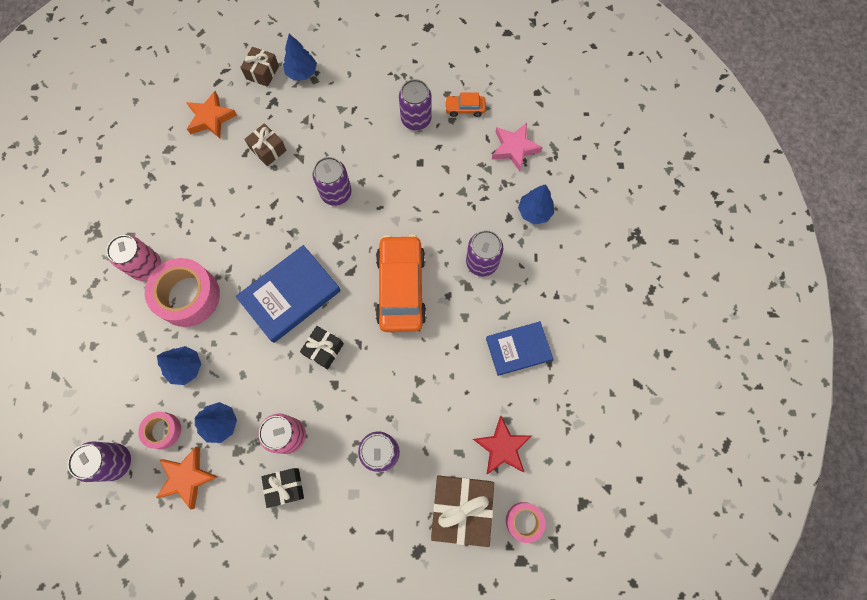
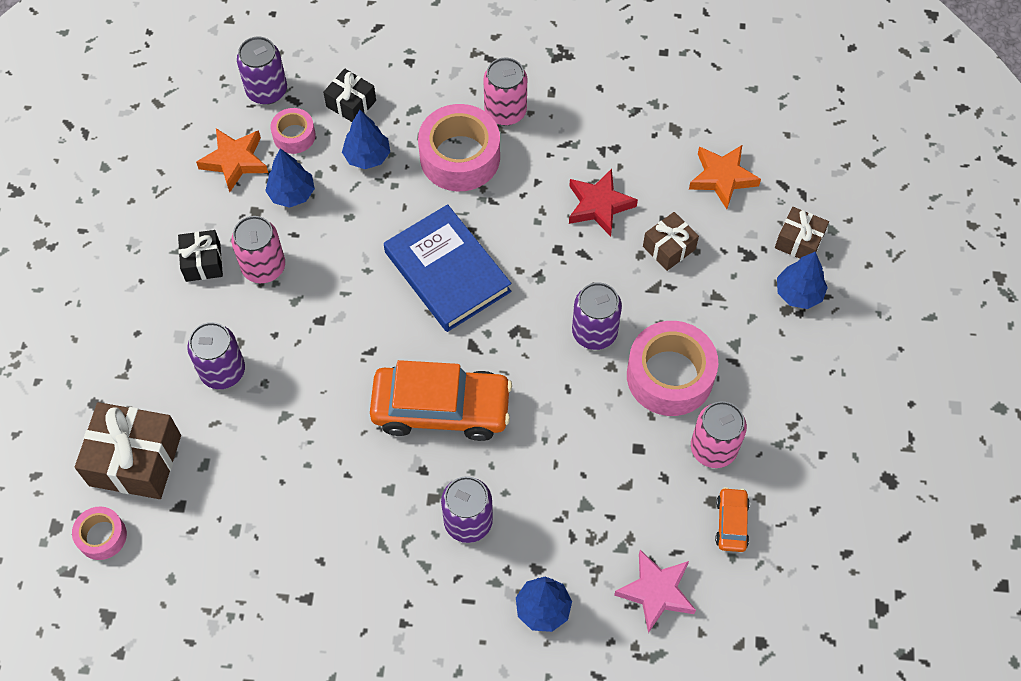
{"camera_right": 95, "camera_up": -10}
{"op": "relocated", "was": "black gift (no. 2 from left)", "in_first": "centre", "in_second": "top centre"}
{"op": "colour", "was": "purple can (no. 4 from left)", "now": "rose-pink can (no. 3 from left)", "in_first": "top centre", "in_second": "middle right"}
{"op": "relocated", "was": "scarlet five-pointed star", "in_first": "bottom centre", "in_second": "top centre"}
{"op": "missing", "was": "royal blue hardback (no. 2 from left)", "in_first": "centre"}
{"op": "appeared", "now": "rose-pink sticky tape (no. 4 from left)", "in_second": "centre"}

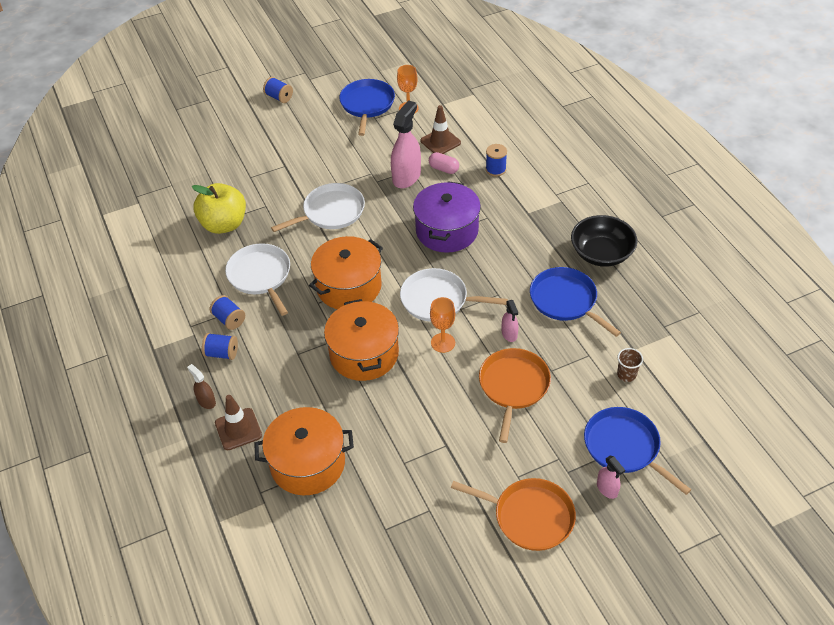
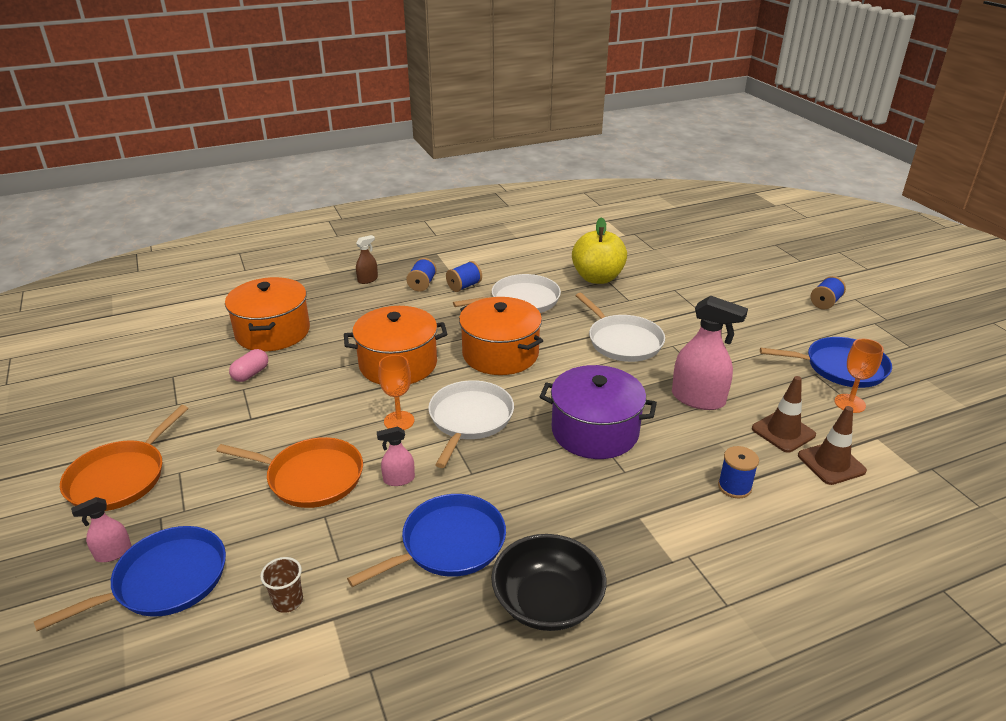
{"camera_right": 90, "camera_up": -15}
{"op": "relocated", "was": "brown traffic cone (no. 1 from left in the first image)", "now": "brown traffic cone (no. 2 from left)", "in_first": "bottom left", "in_second": "middle right"}
{"op": "relocated", "was": "rose-pink pill shape", "in_first": "top centre", "in_second": "middle left"}

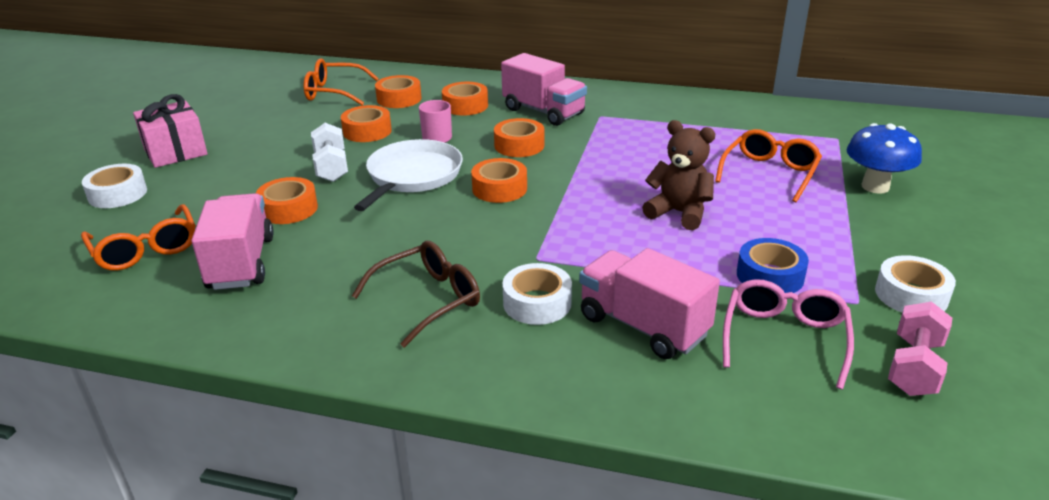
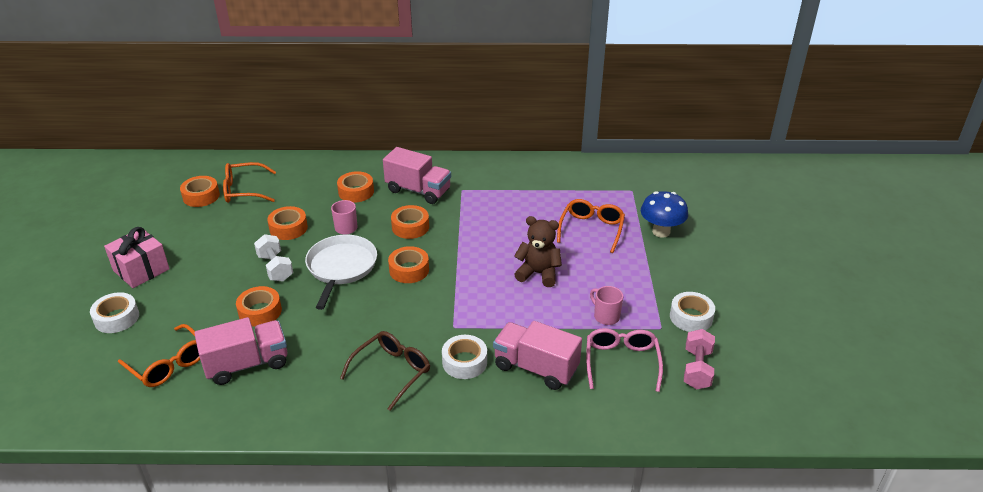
{"camera_right": -15, "camera_up": 5}
{"op": "spun", "was": "rose-pink truck (no. 1 from left)", "in_first": "middle left", "in_second": "bottom left", "clockwise": 90}
{"op": "relocated", "was": "bright orange sticky tape (no. 3 from left in the first image)", "now": "bright orange sticky tape (no. 1 from left)", "in_first": "top centre", "in_second": "middle left"}
{"op": "exchanged", "was": "royal blue sticky tape", "now": "rose-pink mug (no. 2 from left)", "in_first": "middle right", "in_second": "centre"}

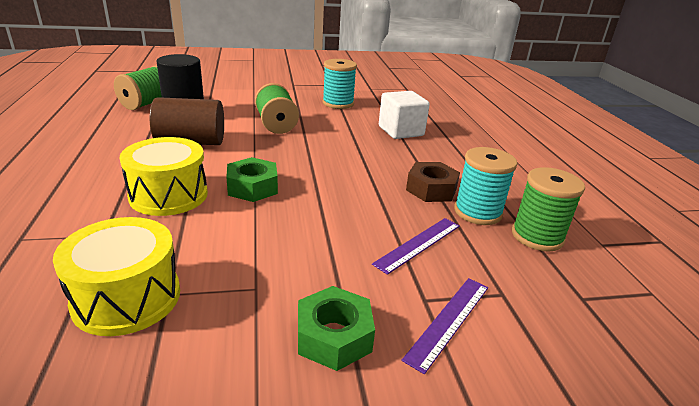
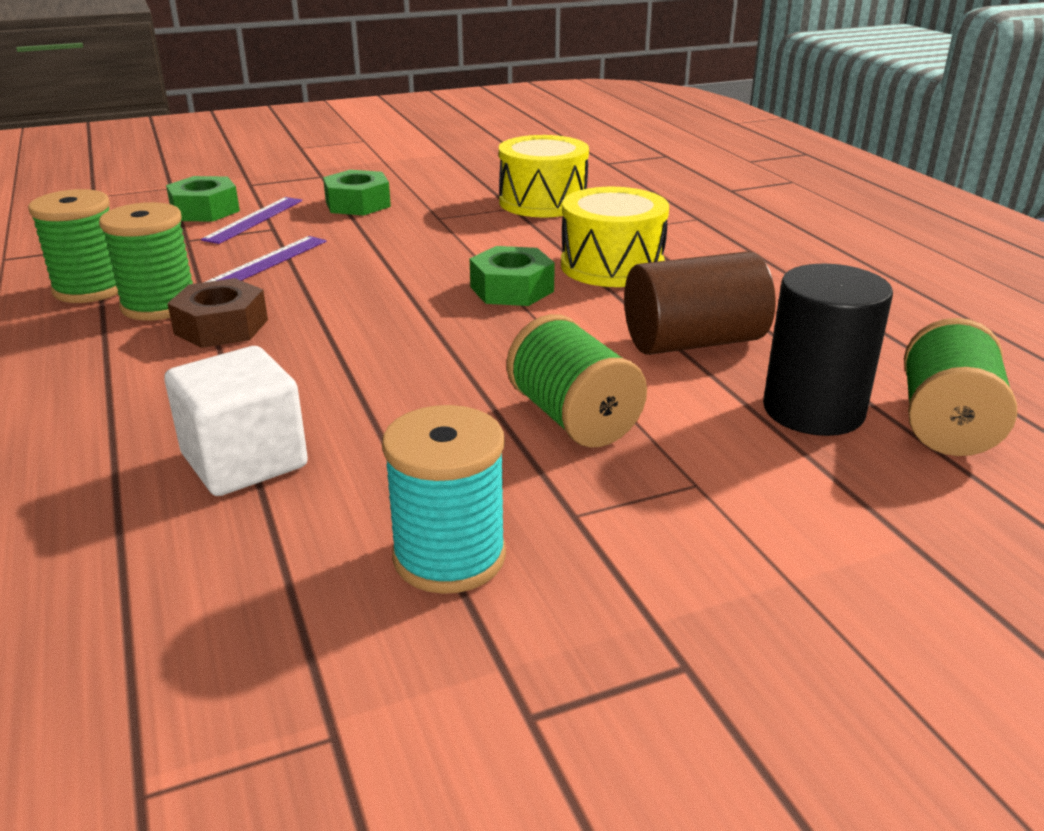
{"camera_right": 170, "camera_up": 0}
{"op": "colour", "was": "aqua reel of thread (no. 2 from left)", "now": "green reel of thread (no. 2 from left)", "in_first": "middle right", "in_second": "top left"}
{"op": "appeared", "now": "green hexagon nut (no. 1 from left)", "in_second": "top left"}

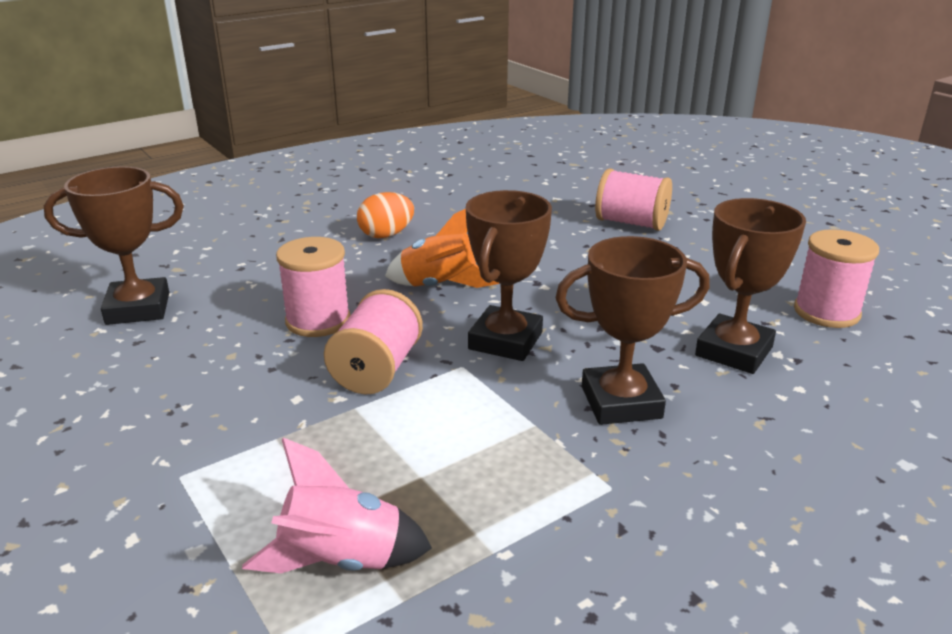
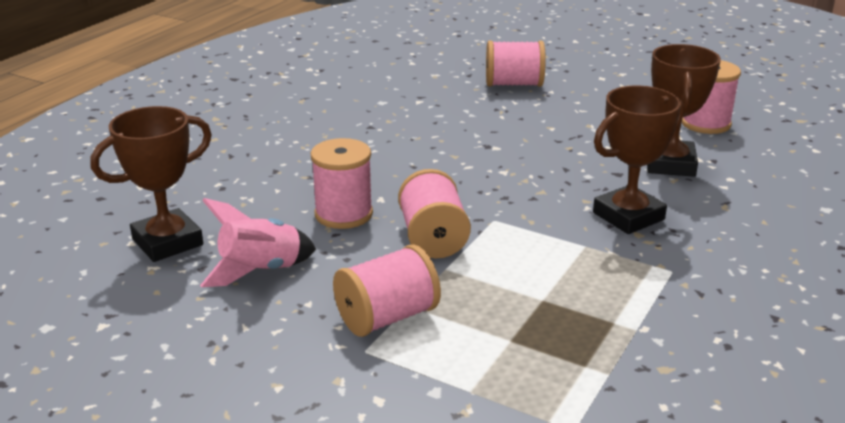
{"camera_right": -25, "camera_up": 0}
{"op": "relocated", "was": "rose-pink toy rocket", "in_first": "bottom centre", "in_second": "middle left"}
{"op": "missing", "was": "bright orange egg shape", "in_first": "centre"}
{"op": "missing", "was": "bright orange toy rocket", "in_first": "centre"}
{"op": "missing", "was": "brown trophy (no. 2 from left)", "in_first": "centre"}
{"op": "appeared", "now": "rose-pink reel of thread (no. 2 from left)", "in_second": "bottom centre"}

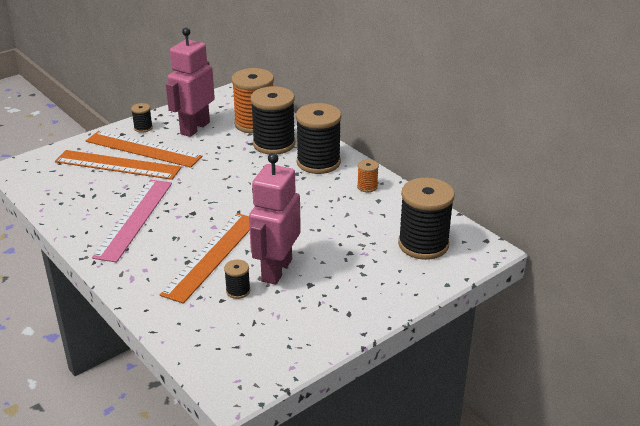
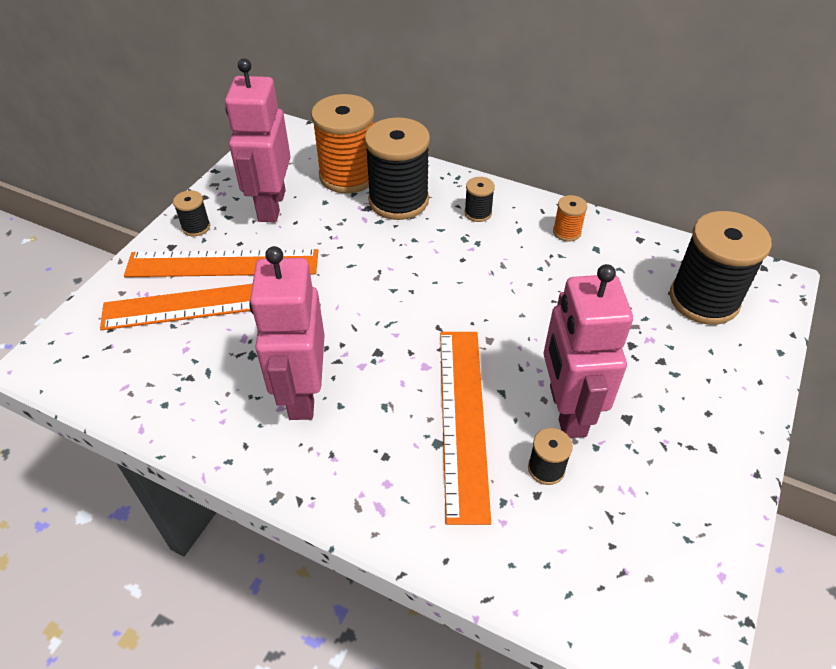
{"camera_right": -25, "camera_up": 15}
{"op": "exchanged", "was": "rose-pink straightedge", "now": "rose-pink robot figure (no. 2 from left)", "in_first": "middle left", "in_second": "centre"}
{"op": "size", "was": "black reel of thread (no. 4 from left in the first image)", "in_first": "top centre", "in_second": "top centre", "ratio": 0.45}

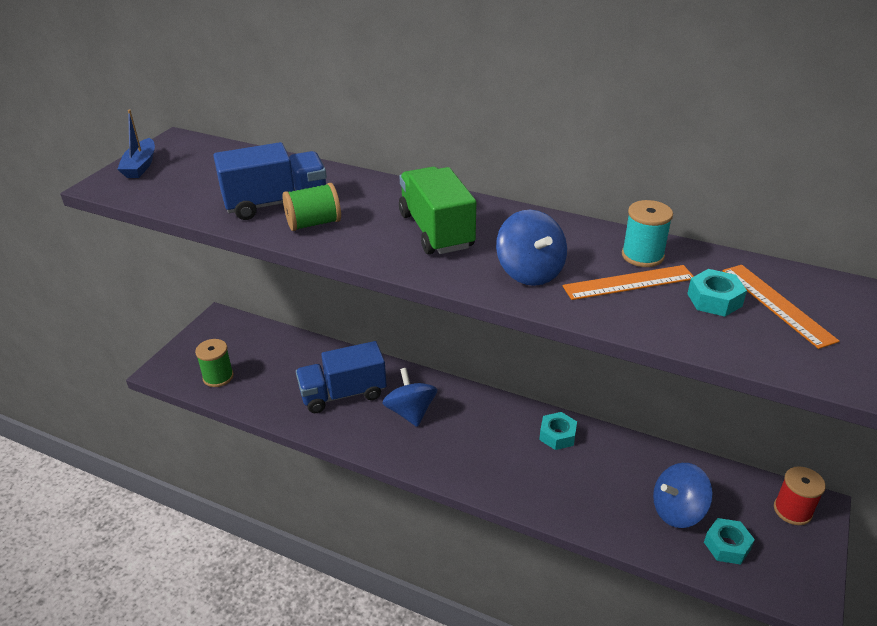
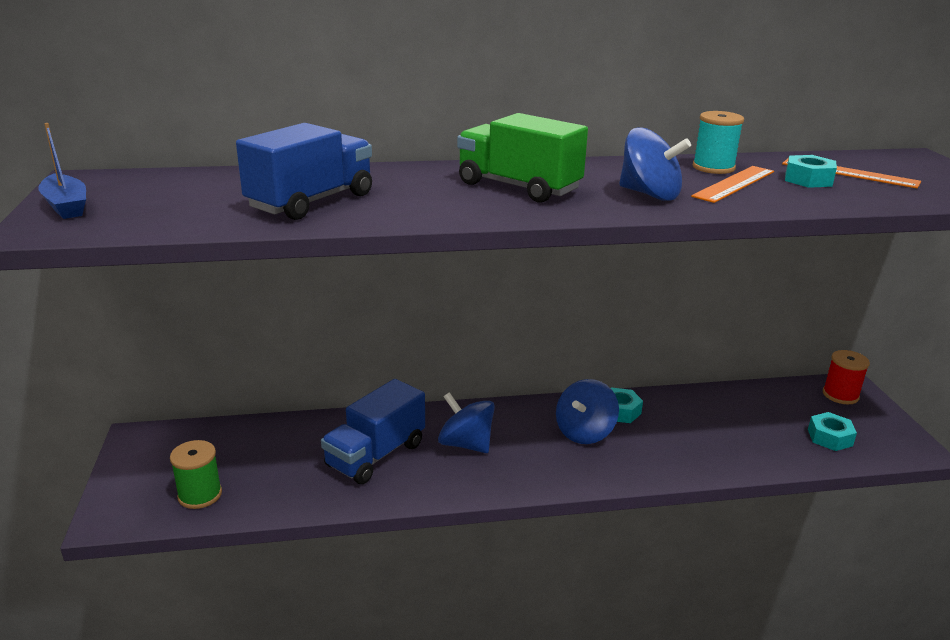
{"camera_right": -35, "camera_up": -10}
{"op": "missing", "was": "green reel of thread (no. 2 from left)", "in_first": "top centre"}
{"op": "relocated", "was": "royal blue toy top (no. 3 from left in the first image)", "now": "royal blue toy top (no. 2 from left)", "in_first": "bottom right", "in_second": "centre"}

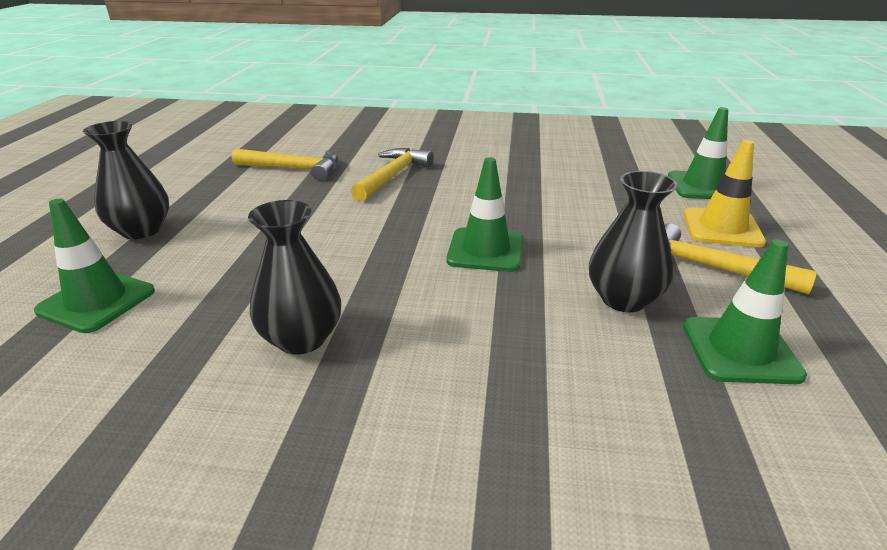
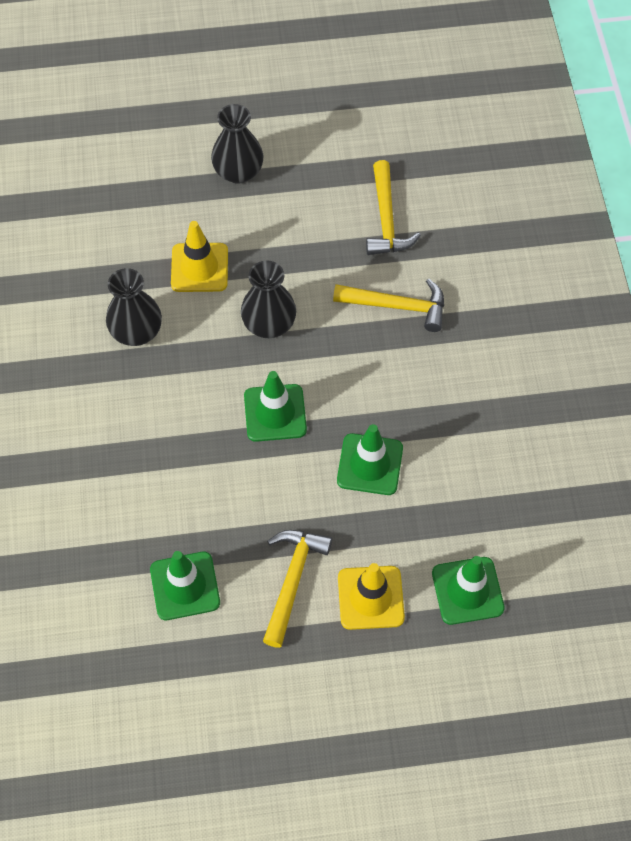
{"camera_right": 75, "camera_up": 30}
{"op": "relocated", "was": "green traffic cone (no. 1 from left in the first image)", "now": "green traffic cone (no. 3 from left)", "in_first": "middle left", "in_second": "centre"}
{"op": "relocated", "was": "black vase (no. 3 from left)", "in_first": "middle right", "in_second": "centre"}
{"op": "appeared", "now": "golden traffic cone (no. 1 from left)", "in_second": "top left"}

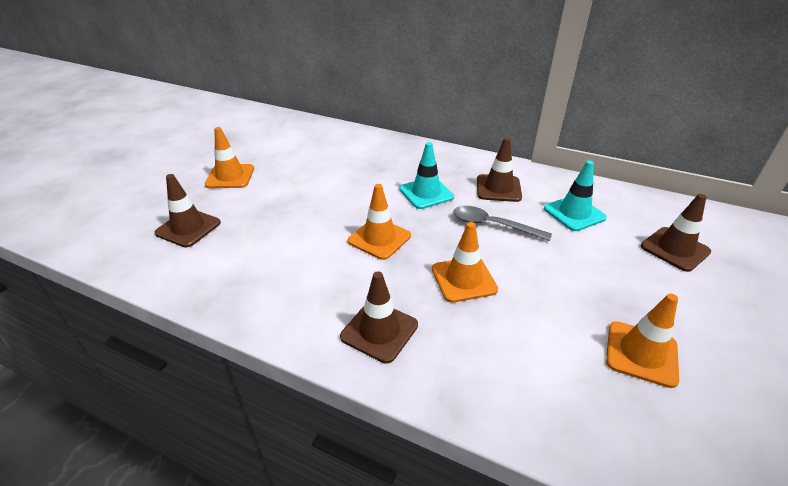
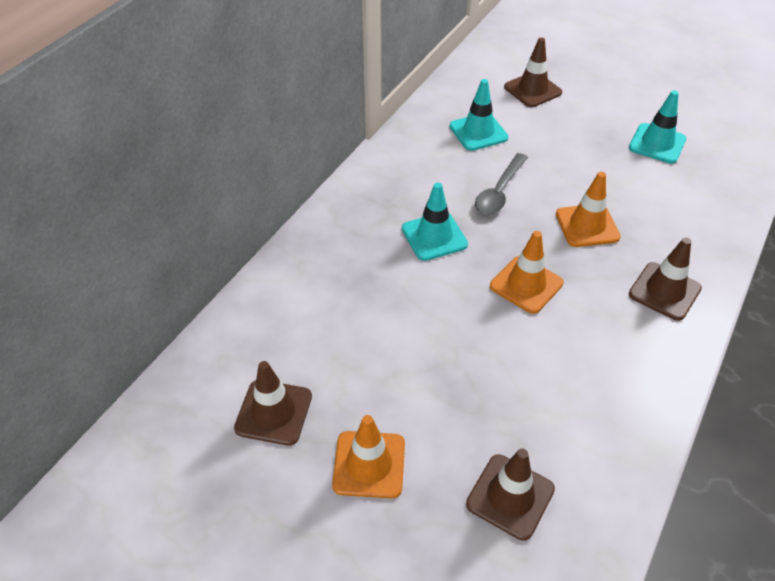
{"camera_right": -85, "camera_up": 10}
{"op": "relocated", "was": "brown traffic cone (no. 3 from left in the first image)", "now": "brown traffic cone (no. 1 from left)", "in_first": "centre", "in_second": "bottom centre"}
{"op": "colour", "was": "bright orange traffic cone (no. 4 from left)", "now": "aqua traffic cone (no. 3 from left)", "in_first": "bottom right", "in_second": "top right"}

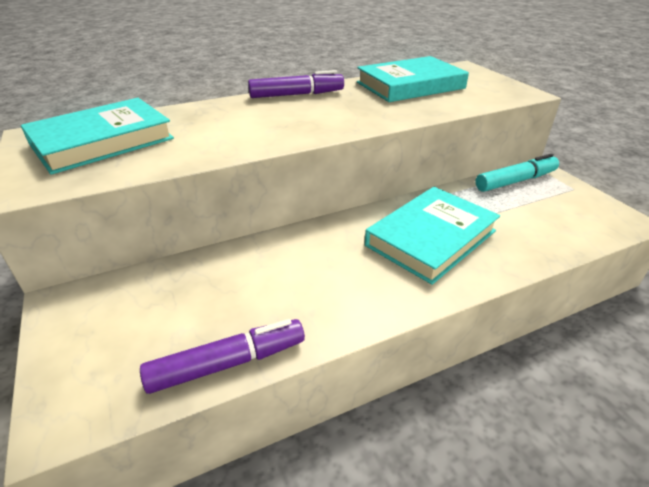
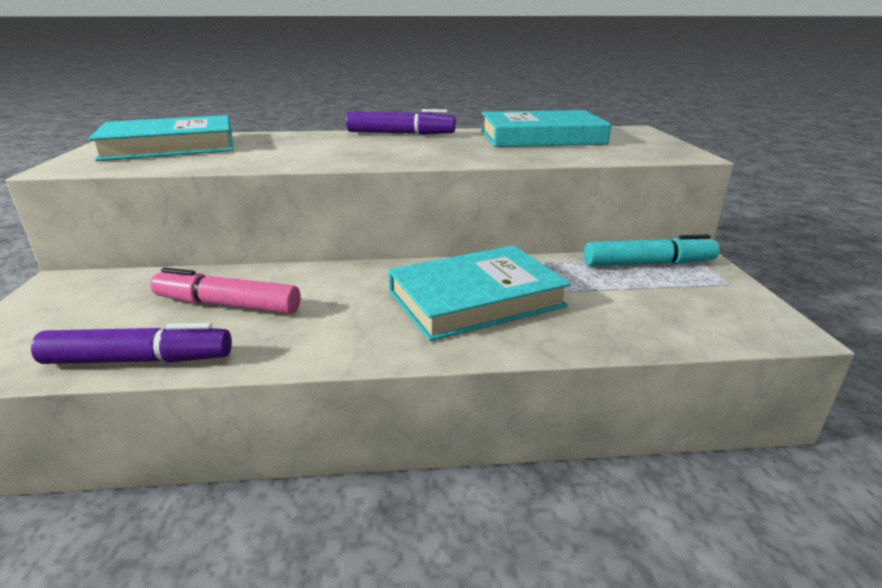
{"camera_right": 20, "camera_up": -10}
{"op": "appeared", "now": "rose-pink marker pen", "in_second": "middle left"}

